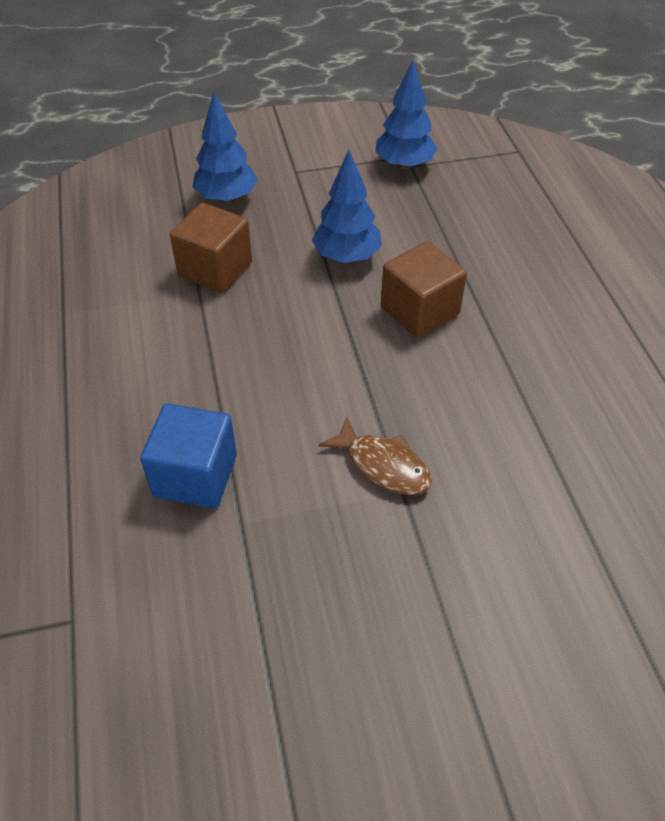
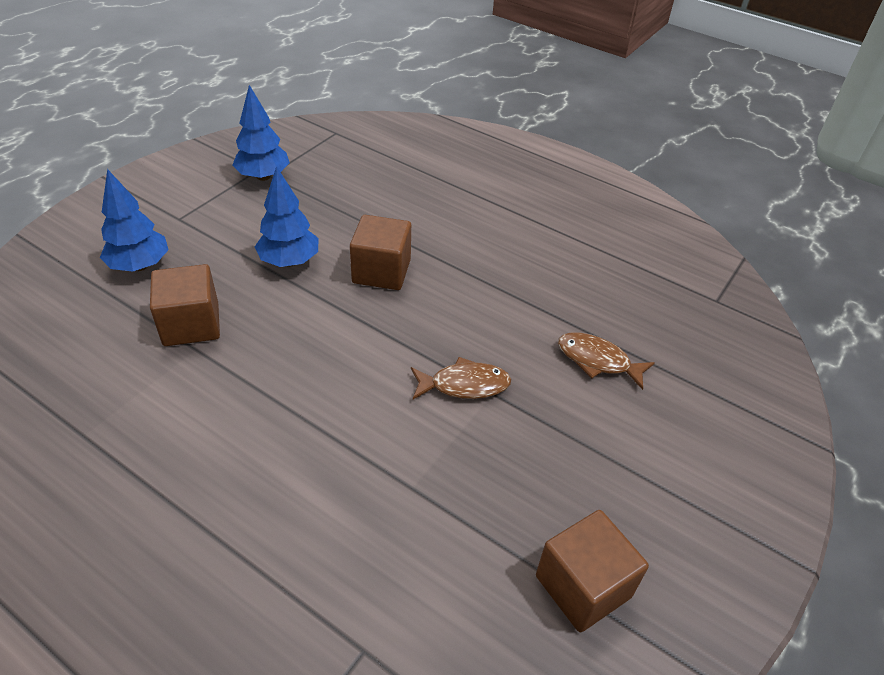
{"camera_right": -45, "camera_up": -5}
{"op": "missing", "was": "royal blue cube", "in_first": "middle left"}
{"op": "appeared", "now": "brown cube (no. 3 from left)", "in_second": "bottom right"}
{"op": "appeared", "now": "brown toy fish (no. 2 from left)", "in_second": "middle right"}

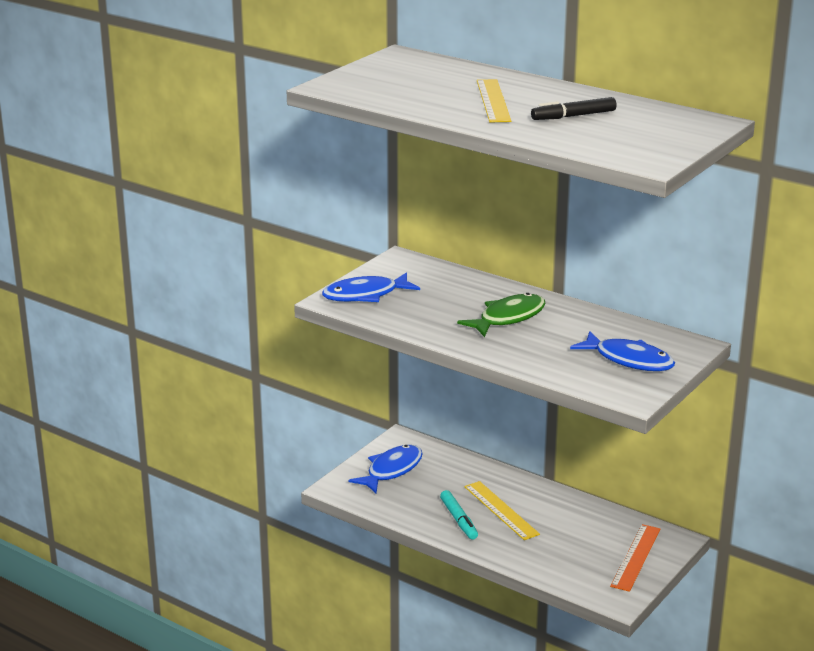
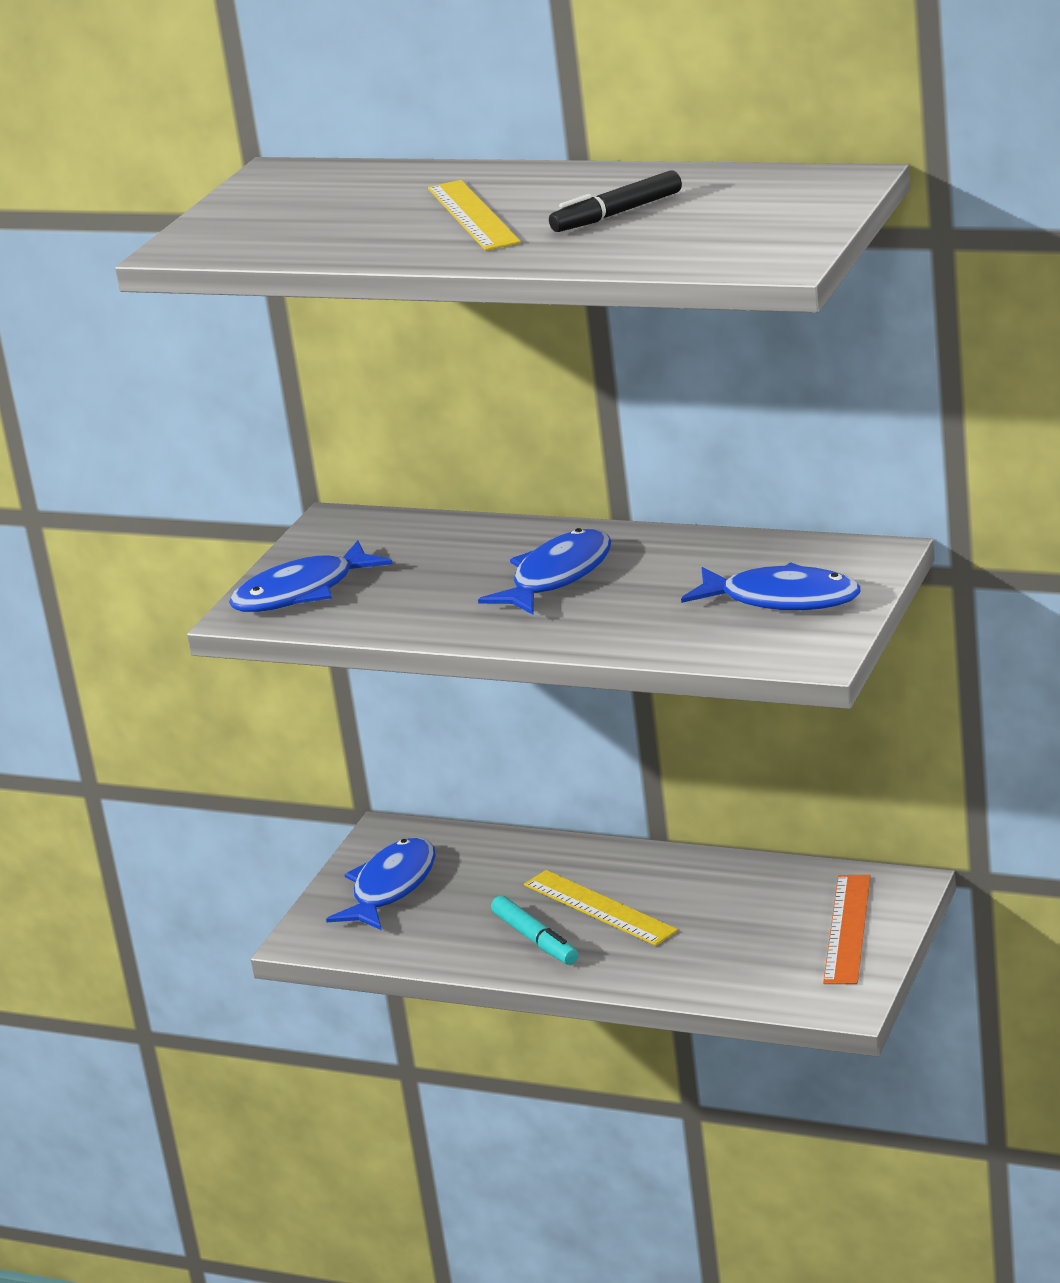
{"camera_right": -10, "camera_up": 0}
{"op": "colour", "was": "green toy fish", "now": "royal blue toy fish (no. 3 from left)", "in_first": "centre", "in_second": "centre"}

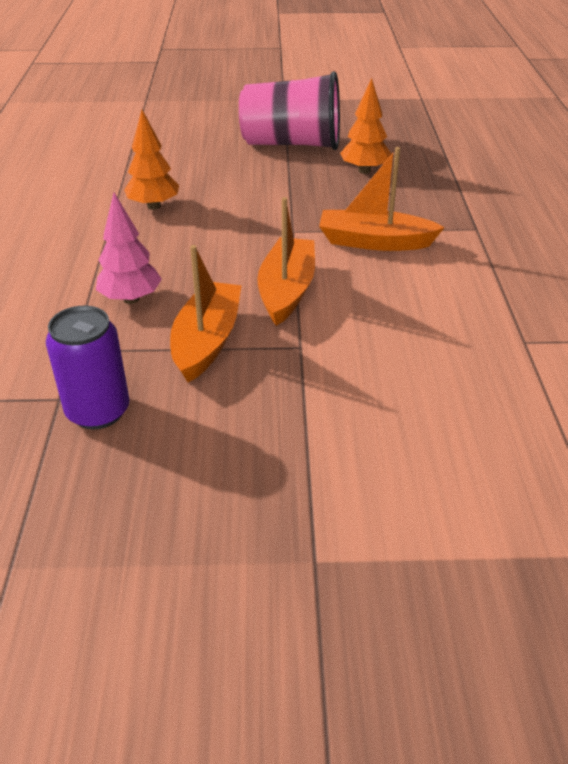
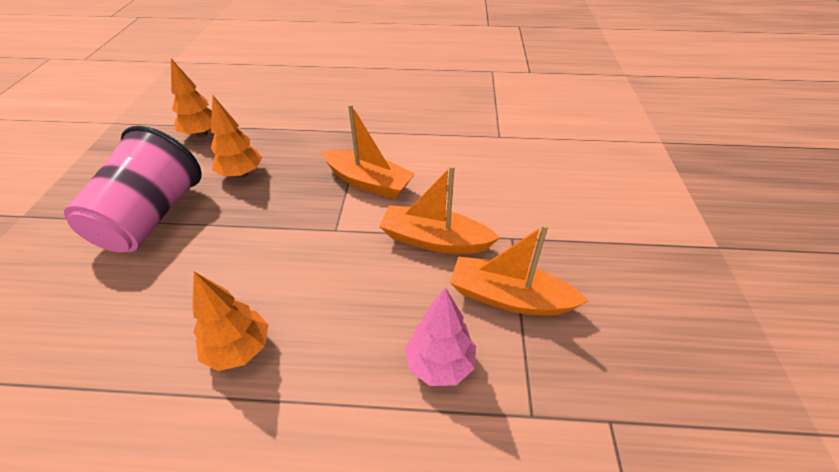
{"camera_right": -85, "camera_up": 5}
{"op": "missing", "was": "purple can", "in_first": "middle left"}
{"op": "spun", "was": "bright orange boat (no. 3 from left in the first image)", "in_first": "top right", "in_second": "top centre", "clockwise": -75}
{"op": "appeared", "now": "bright orange toy tree (no. 1 from left)", "in_second": "top left"}

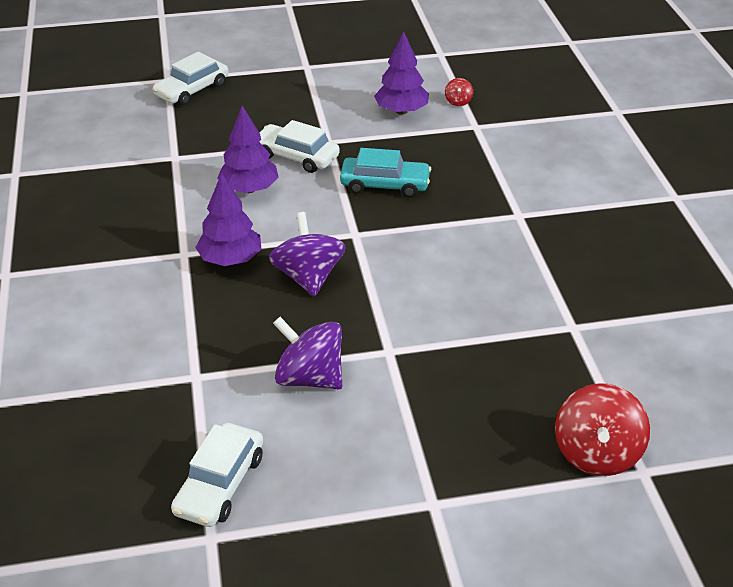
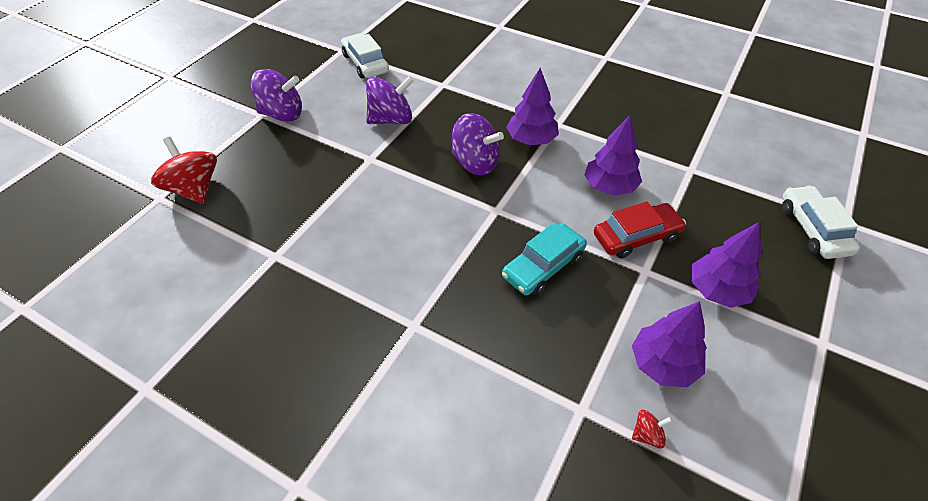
{"camera_right": 130, "camera_up": 10}
{"op": "colour", "was": "white car (no. 3 from left)", "now": "scarlet car", "in_first": "top centre", "in_second": "middle right"}
{"op": "spun", "was": "scarlet toy top (no. 1 from left in the first image)", "in_first": "top centre", "in_second": "bottom right", "clockwise": 120}
{"op": "appeared", "now": "purple toy top (no. 1 from left)", "in_second": "top left"}
{"op": "appeared", "now": "purple toy tree (no. 4 from left)", "in_second": "middle right"}

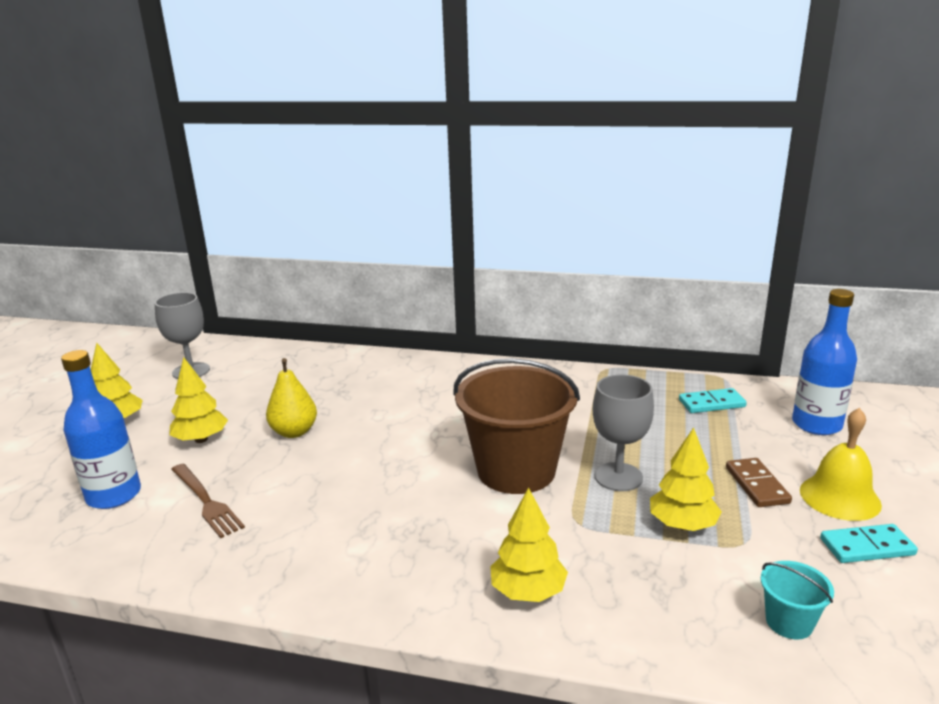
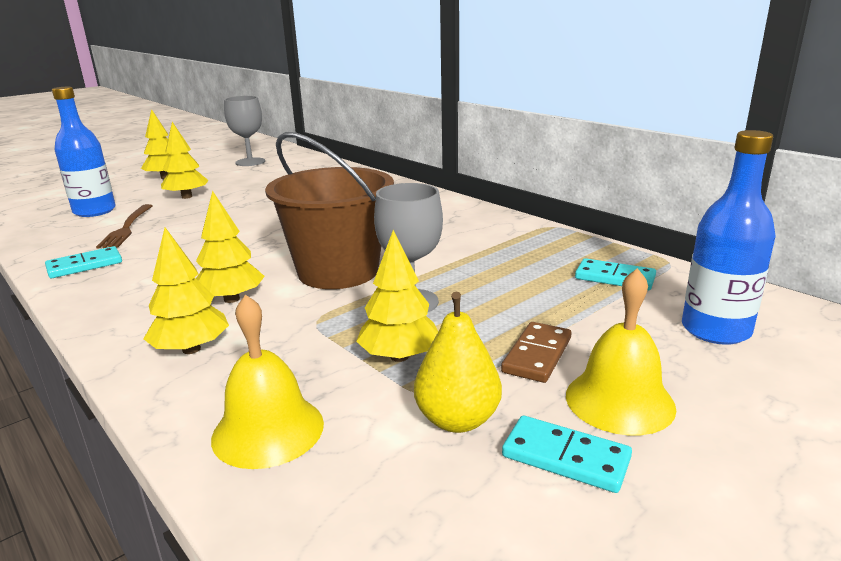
{"camera_right": 35, "camera_up": 0}
{"op": "relocated", "was": "golden pear", "in_first": "middle left", "in_second": "centre"}
{"op": "missing", "was": "aqua bucket", "in_first": "bottom right"}
{"op": "appeared", "now": "aqua domino tile (no. 1 from left)", "in_second": "middle left"}
{"op": "appeared", "now": "golden toy tree (no. 4 from left)", "in_second": "middle left"}
{"op": "appeared", "now": "golden hand bell (no. 1 from left)", "in_second": "bottom left"}

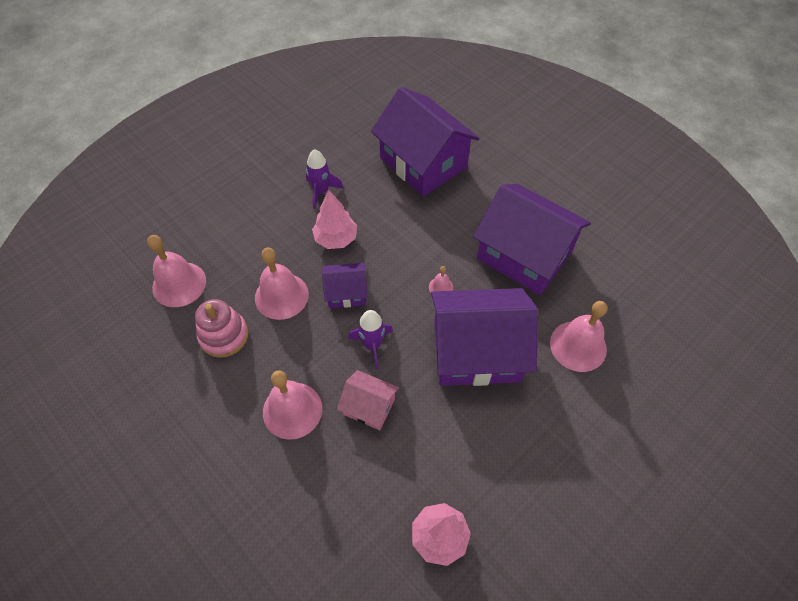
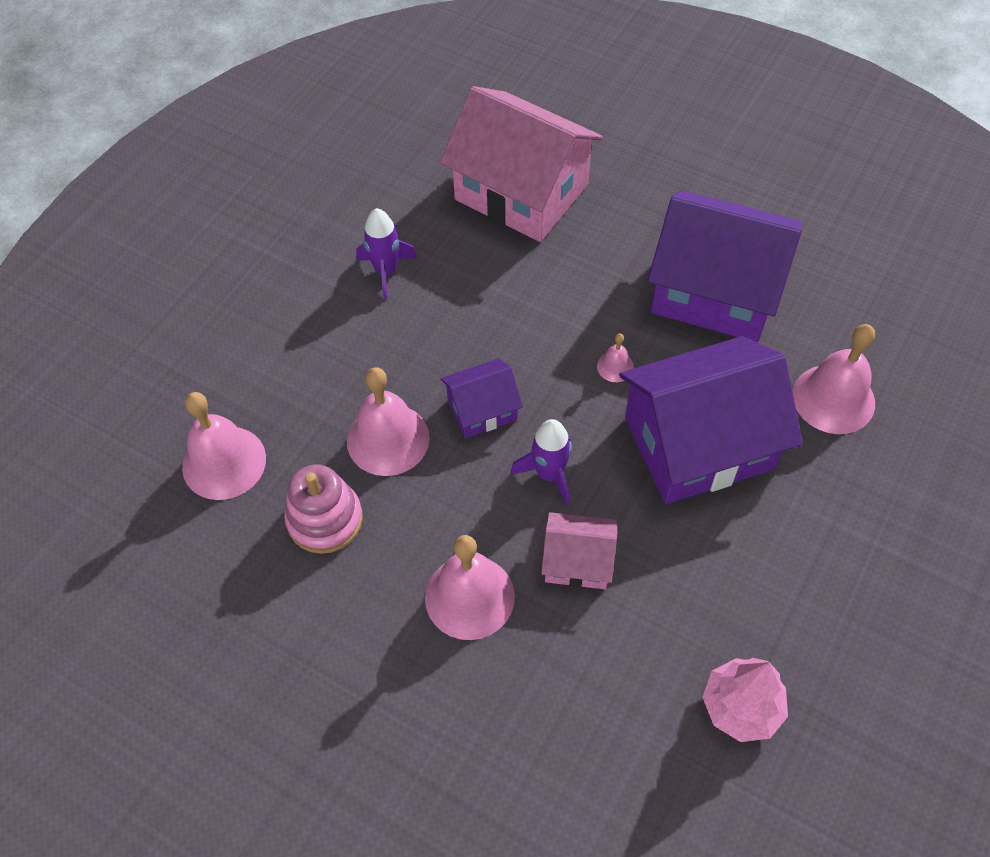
{"camera_right": -15, "camera_up": 0}
{"op": "missing", "was": "rose-pink toy tree (no. 1 from left)", "in_first": "centre"}
{"op": "colour", "was": "purple house (no. 2 from left)", "now": "rose-pink house (no. 1 from left)", "in_first": "top centre", "in_second": "top centre"}

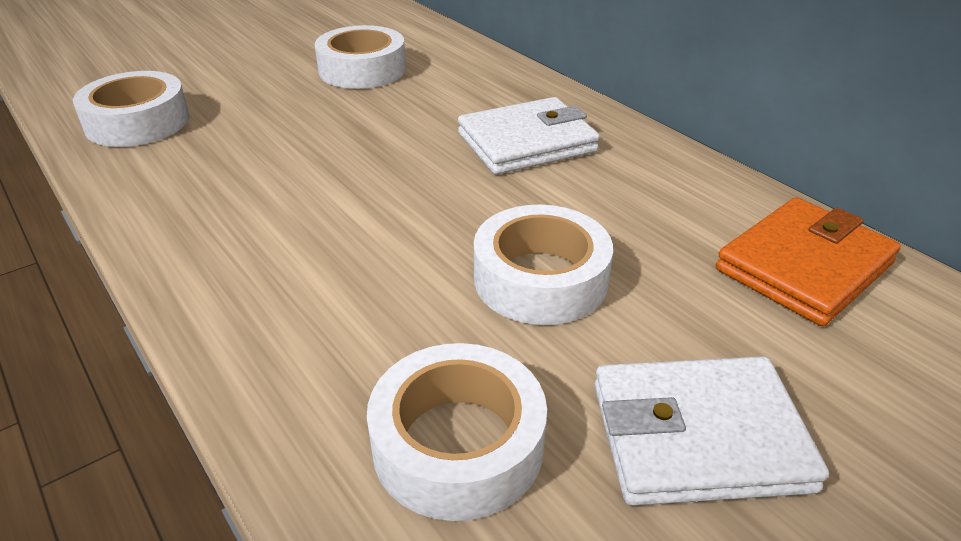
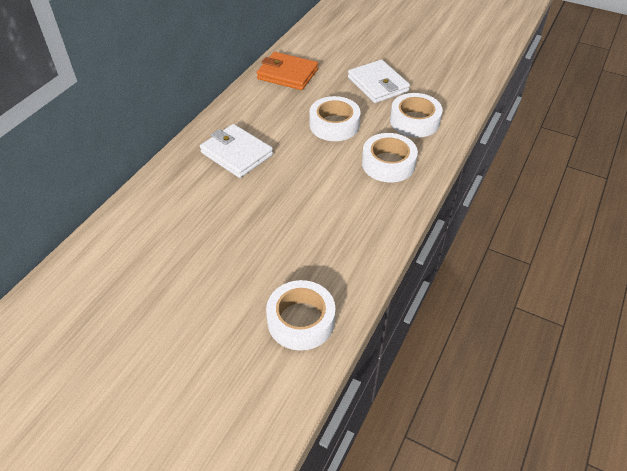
{"camera_right": -115, "camera_up": 10}
{"op": "relocated", "was": "white sticky tape (no. 2 from left in the first image)", "now": "white sticky tape (no. 3 from left)", "in_first": "top centre", "in_second": "centre"}

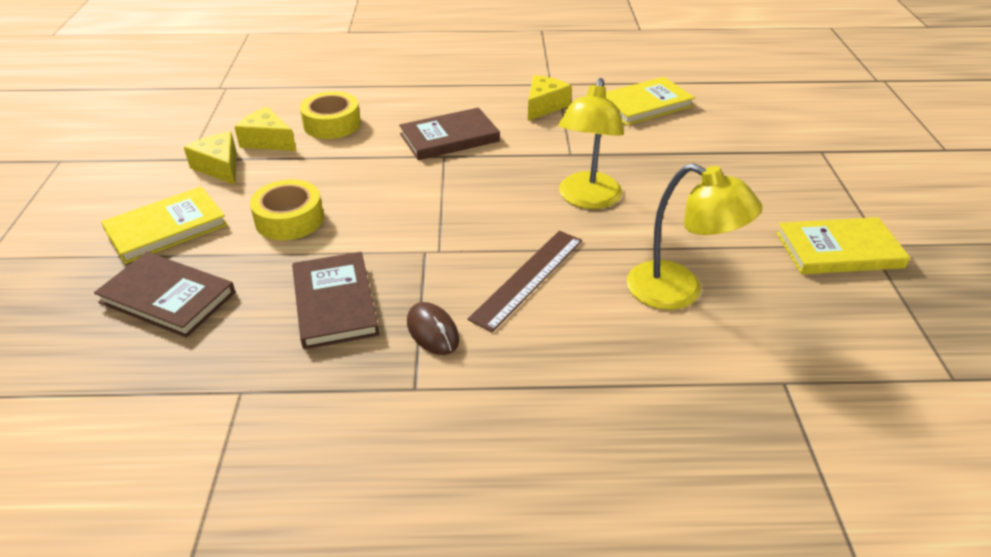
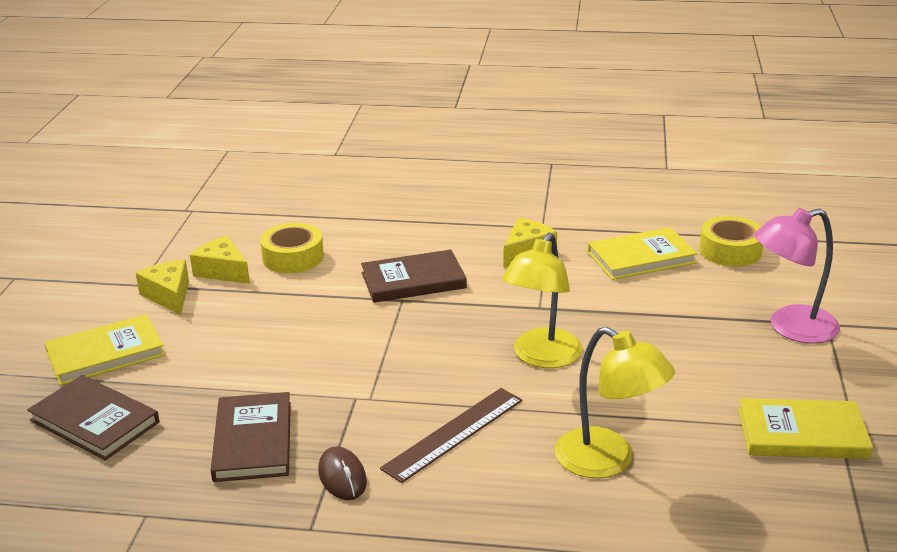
{"camera_right": 10, "camera_up": -10}
{"op": "relocated", "was": "golden sticky tape (no. 1 from left in the first image)", "now": "golden sticky tape (no. 2 from left)", "in_first": "middle left", "in_second": "middle right"}
{"op": "appeared", "now": "rose-pink desk lamp", "in_second": "middle right"}

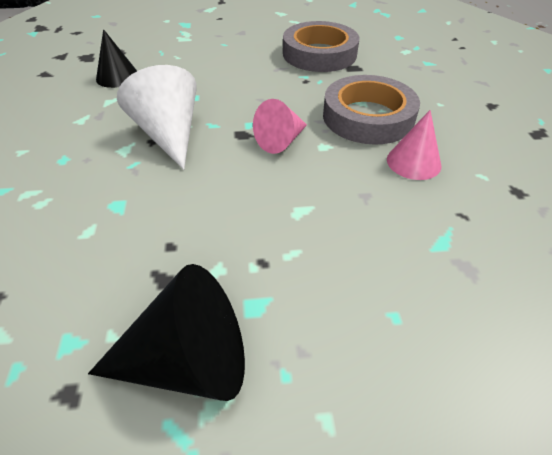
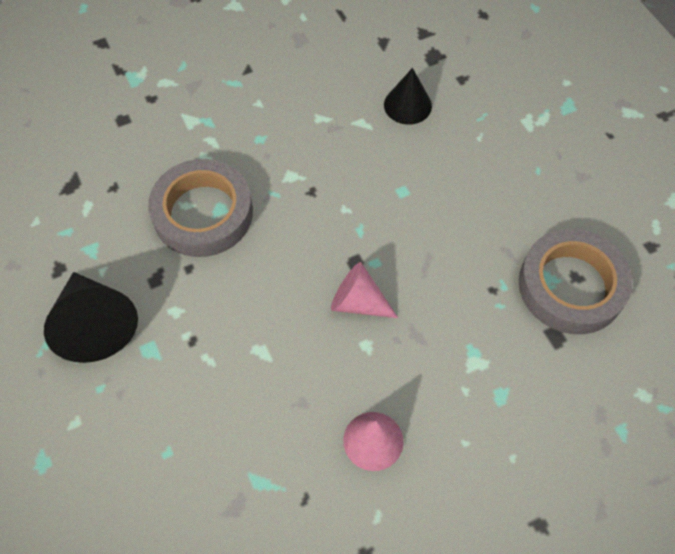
{"camera_right": 70, "camera_up": 15}
{"op": "missing", "was": "white cone shape", "in_first": "top left"}
{"op": "relocated", "was": "ash-grey sticky tape (no. 2 from left in the first image)", "now": "ash-grey sticky tape (no. 1 from left)", "in_first": "top right", "in_second": "middle left"}

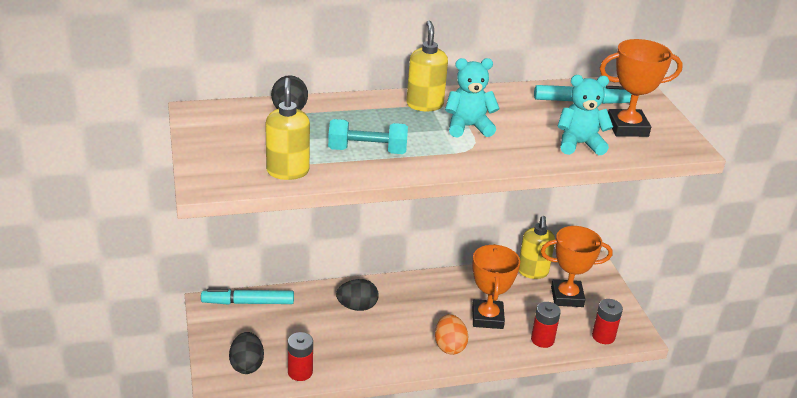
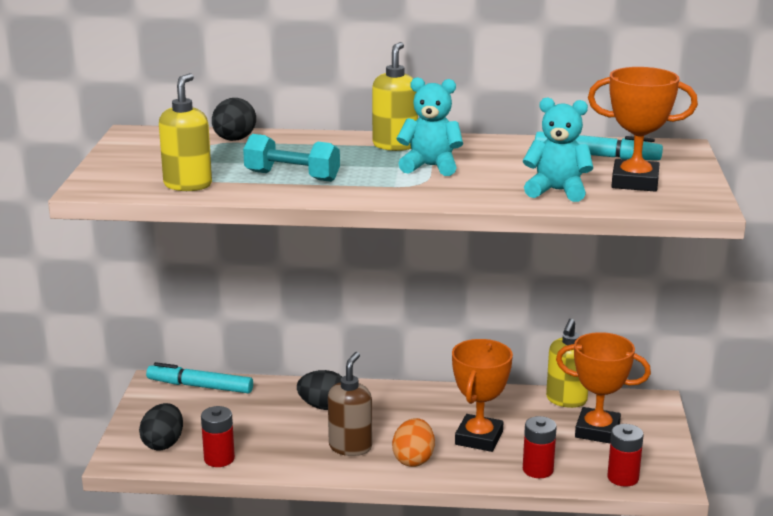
{"camera_right": 20, "camera_up": -10}
{"op": "appeared", "now": "brown soap pump", "in_second": "bottom centre"}

